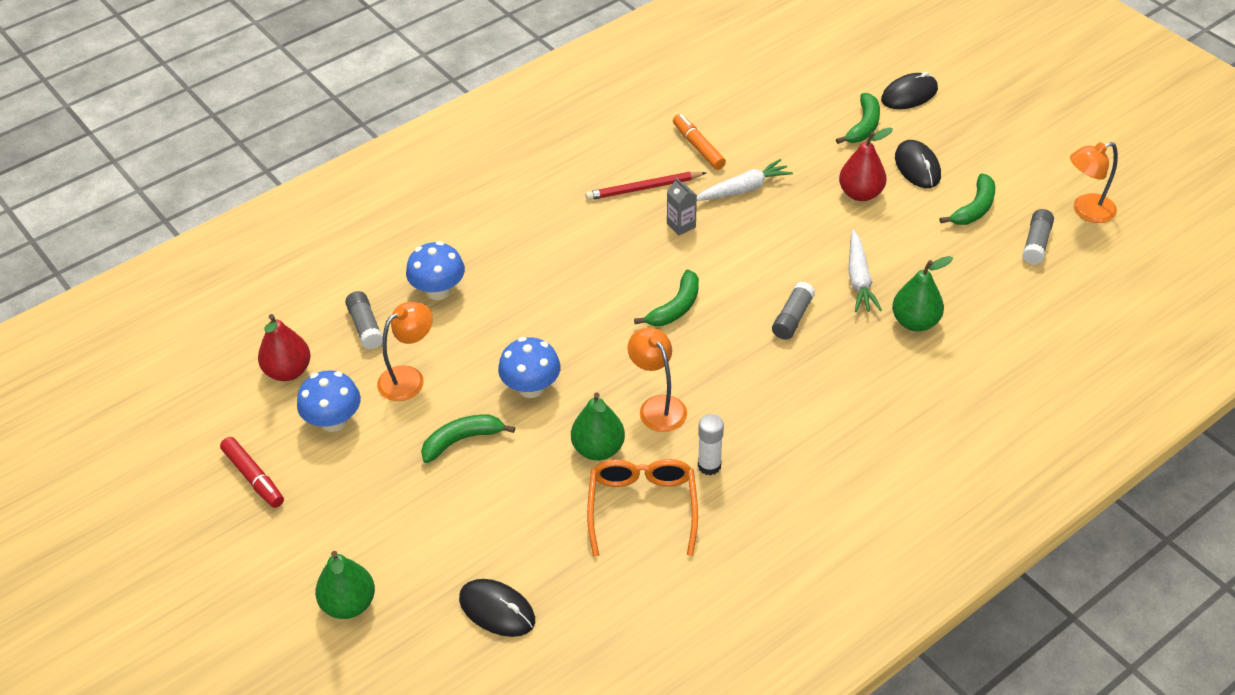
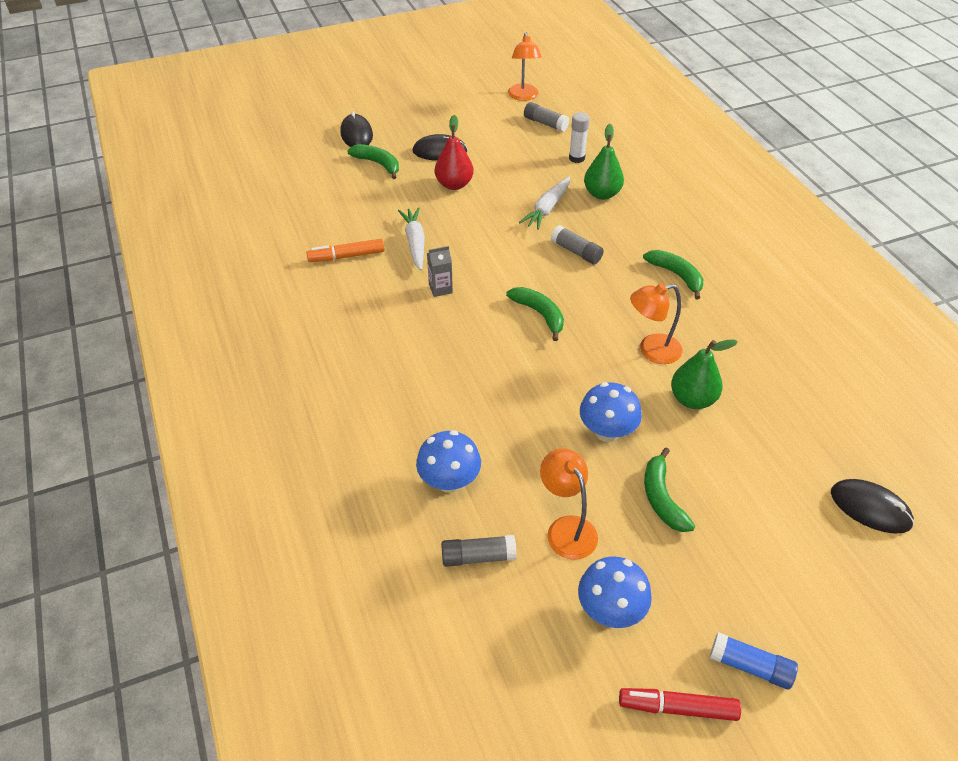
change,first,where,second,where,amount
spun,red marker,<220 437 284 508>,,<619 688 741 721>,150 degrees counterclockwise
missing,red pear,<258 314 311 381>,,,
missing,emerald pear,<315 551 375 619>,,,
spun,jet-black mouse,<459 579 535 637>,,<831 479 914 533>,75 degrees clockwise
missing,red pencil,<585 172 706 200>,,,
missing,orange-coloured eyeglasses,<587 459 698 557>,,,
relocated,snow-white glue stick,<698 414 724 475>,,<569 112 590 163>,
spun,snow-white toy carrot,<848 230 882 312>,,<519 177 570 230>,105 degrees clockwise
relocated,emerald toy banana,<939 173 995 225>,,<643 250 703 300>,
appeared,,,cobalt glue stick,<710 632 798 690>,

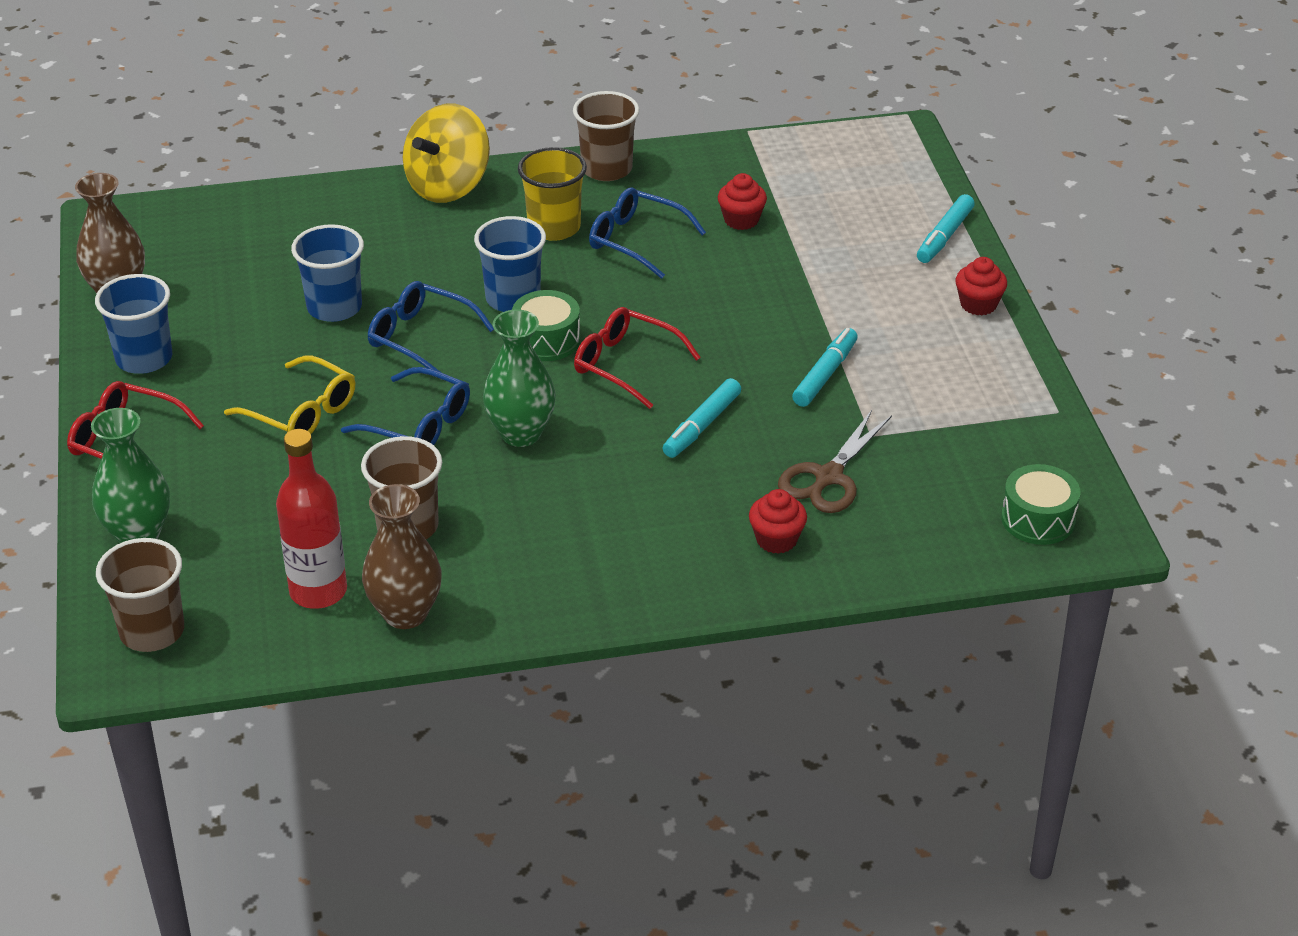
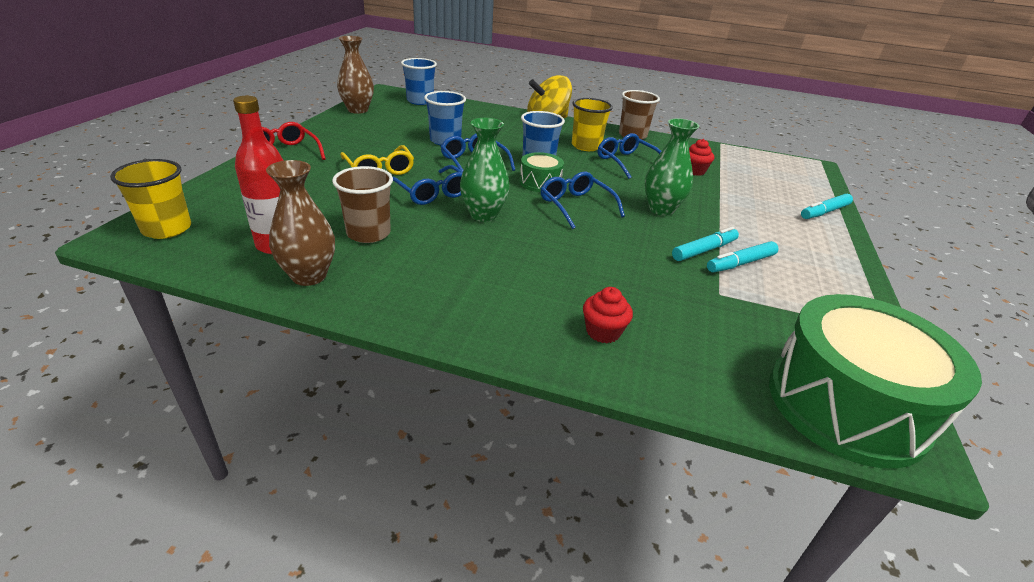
change,first,where,second,where,amount
relocated,emerald vase,<91 408 170 543>,,<645 118 699 216>,
relocated,cobalt cup,<95 274 172 374>,,<401 58 437 105>,
colour,russet cup,<96 538 184 652>,yellow cup,<110 159 191 239>,
colour,red eyeglasses,<574 307 701 409>,cobalt eyeglasses,<541 172 625 229>,
relocated,turquoise marker,<663 378 741 458>,,<707 241 779 272>,
missing,russet shears,<778 410 892 513>,,,
missing,red muffin,<956 257 1007 315>,,,
size,emerald drum,<1001 464 1081 545>,,<769 294 982 469>,x2.12

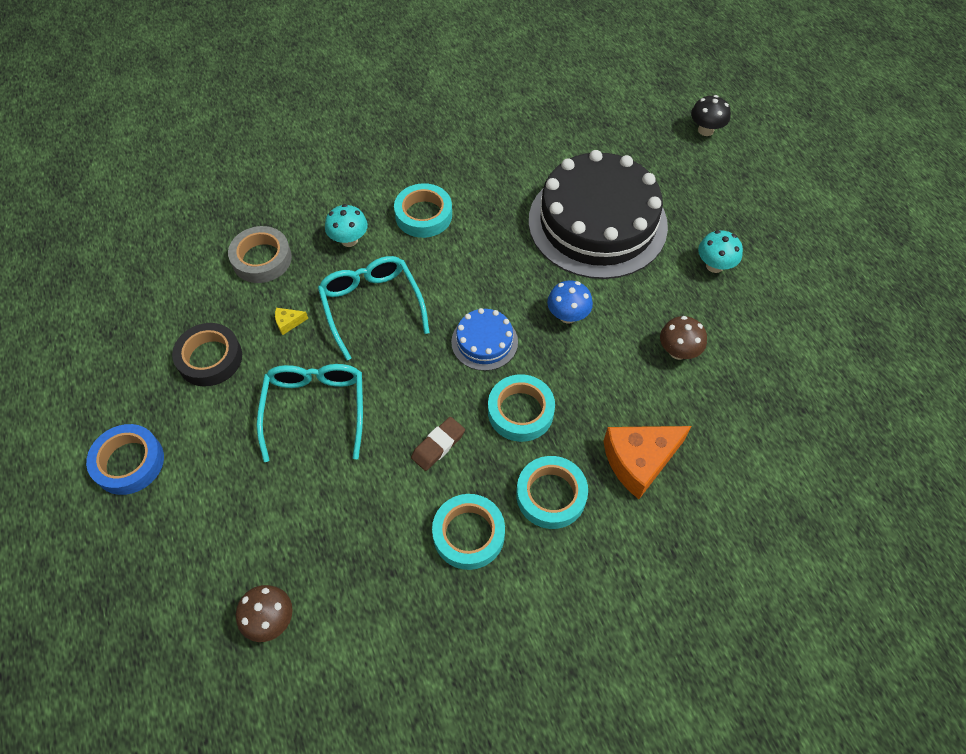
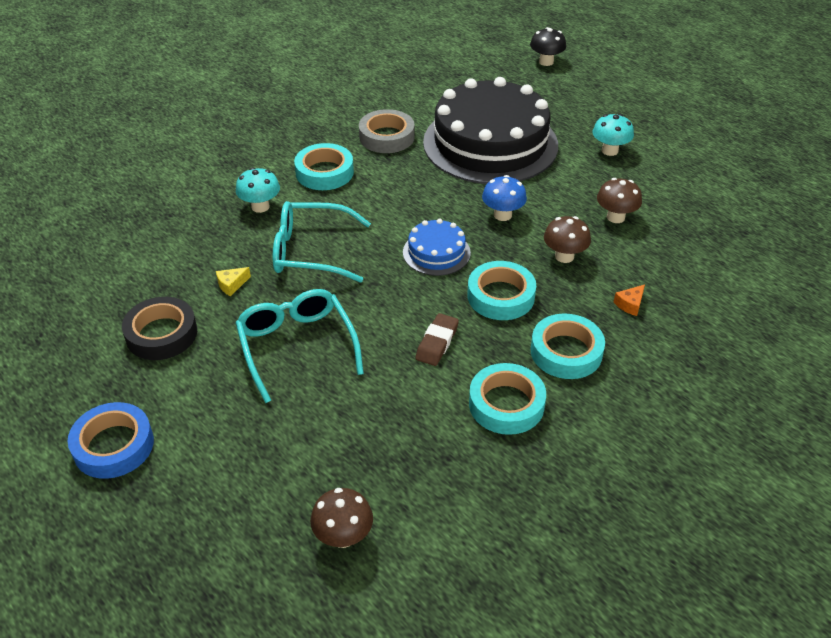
change,first,where,second,where,amount
relocated,ash-grey sticky tape,<228 226 292 283>,,<359 109 415 153>,
spun,turquoise eyeglasses,<318 256 430 360>,,<273 201 371 283>,45 degrees counterclockwise
size,orange-coloured cheese,<603 426 692 499>,,<614 284 645 316>,x0.41
appeared,,,russet fungus,<544 216 591 263>,

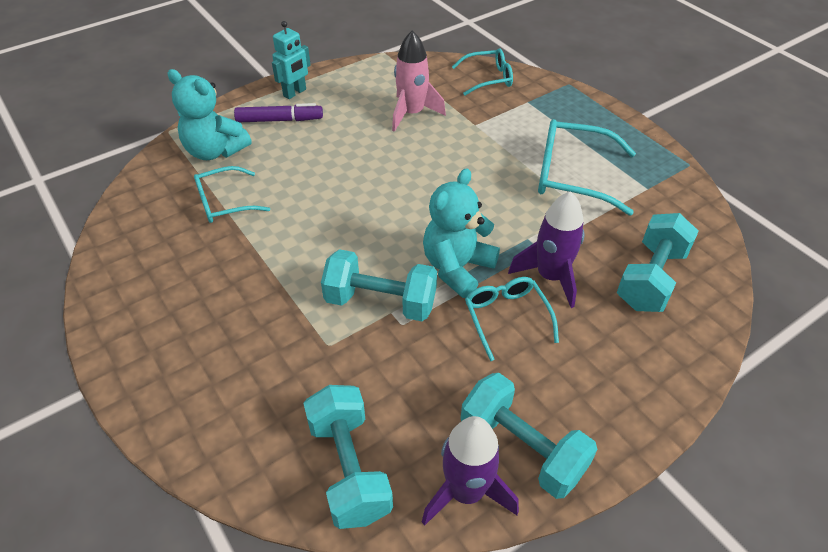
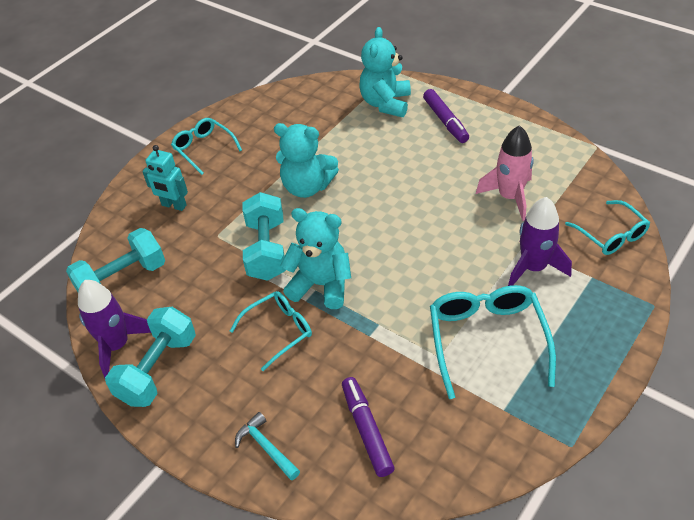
change,first,where,second,where,amount
relocated,turquoise eyeglasses,<194 166 270 223>,,<171 118 242 175>,
relocated,turquoise robot,<272 21 310 99>,,<142 145 188 211>,
relocated,violet toy rocket,<508 191 585 308>,,<508 197 572 286>,
exchanged,turquoise hand weight,<617 213 699 312>,violet marker,<342 377 395 477>,
appeared,,,turquoise claw hammer,<235 412 300 480>,
appeared,,,turquoise teddy,<274 123 339 198>,

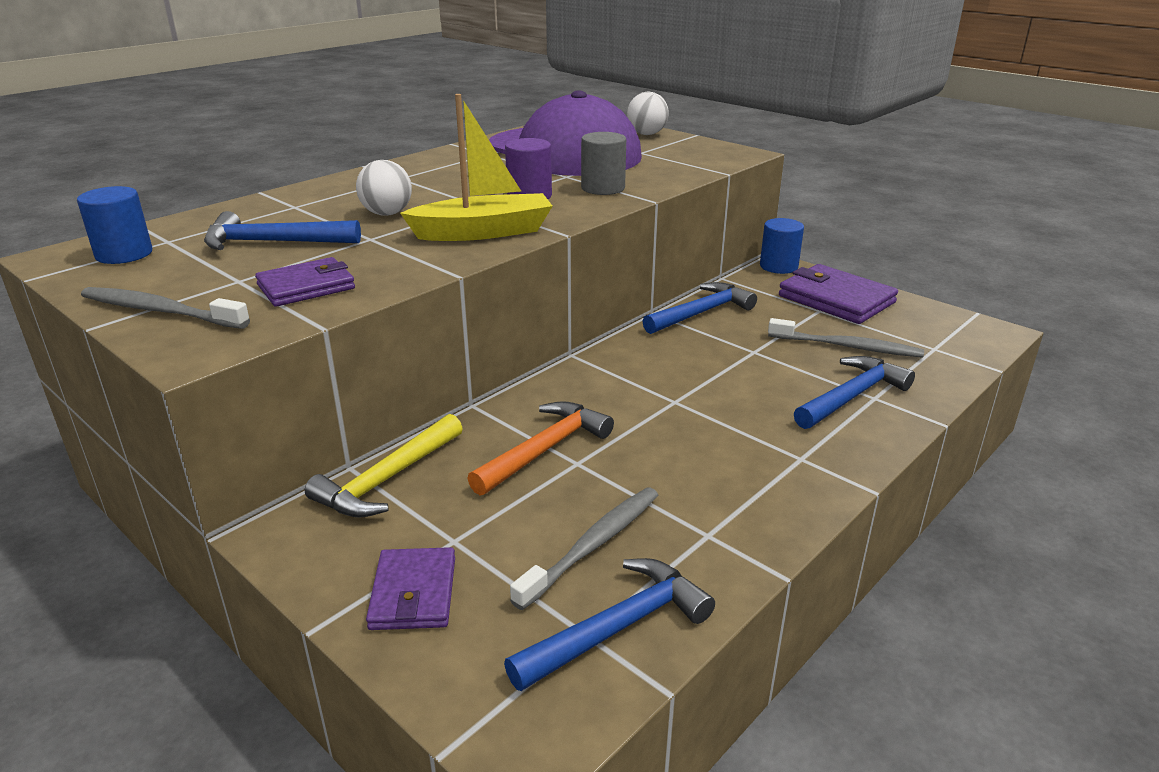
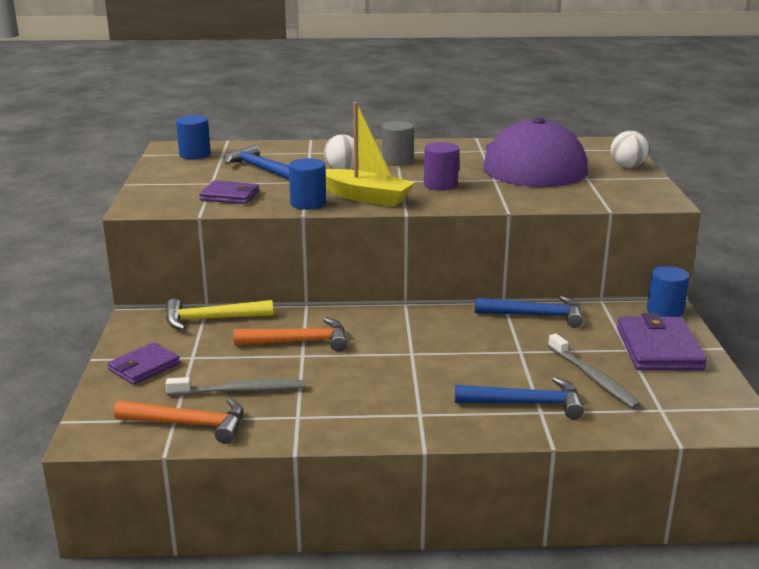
change,first,where,second,where,amount
missing,ash-grey dental brush,<81 287 250 329>,,,
colour,cobalt claw hammer,<504 558 715 691>,orange-coloured claw hammer,<114 398 244 444>,
relocated,ash-grey cylinder,<581 132 626 195>,,<382 121 414 166>,
appeared,,,cobalt cylinder,<289 158 326 210>,

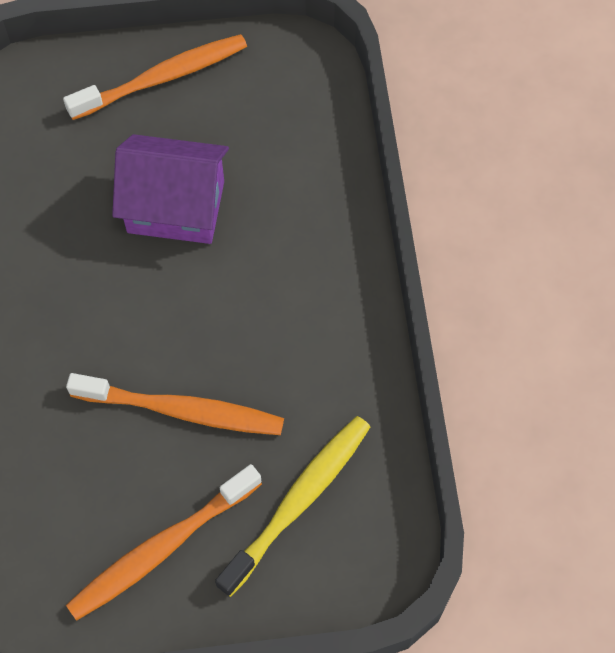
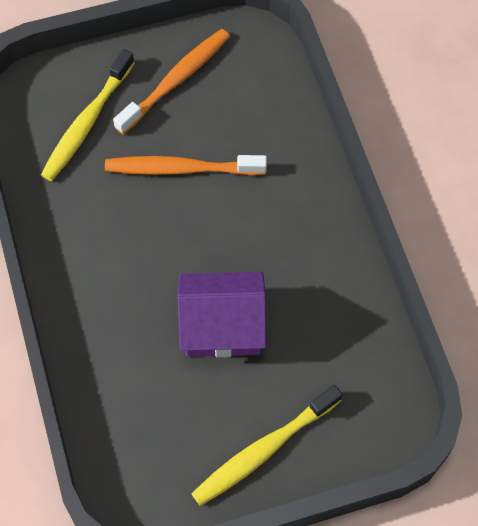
change,first,where,second,where,amount
colour,orange-coloured dental brush,<63 34 247 120>,yellow dental brush,<191 385 343 506>,

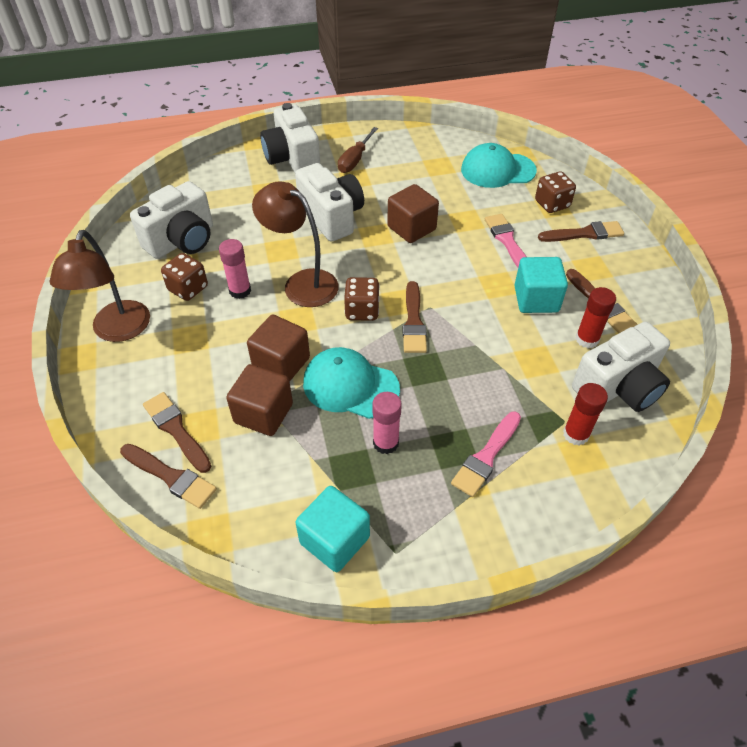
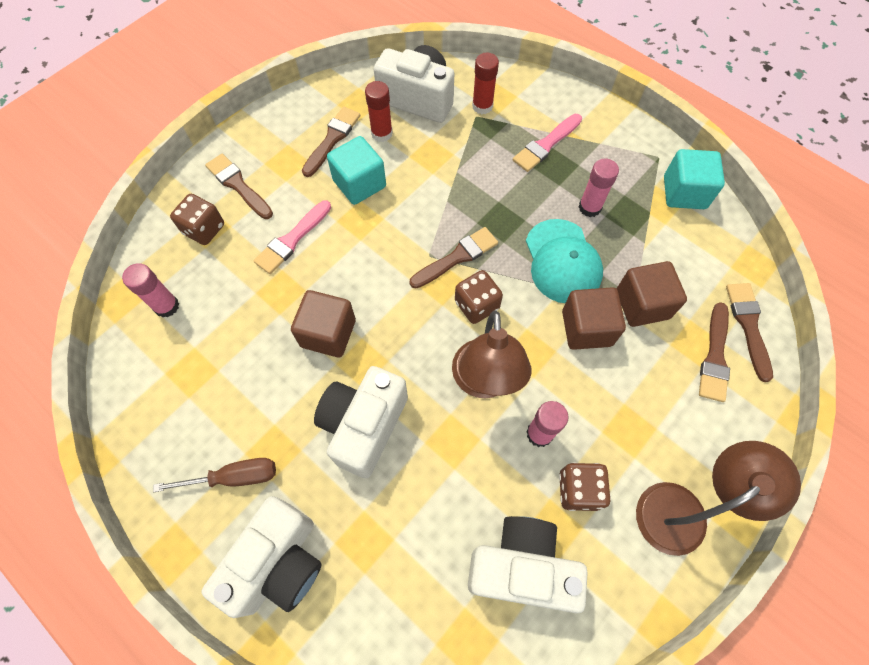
change,first,where,second,where,amount
spun,pink paintbrush,<451 411 521 497>,,<513 114 582 172>,135 degrees clockwise
exchanged,turquoise peaked cap,<461 143 537 188>,pink glue stick,<122 263 179 317>,

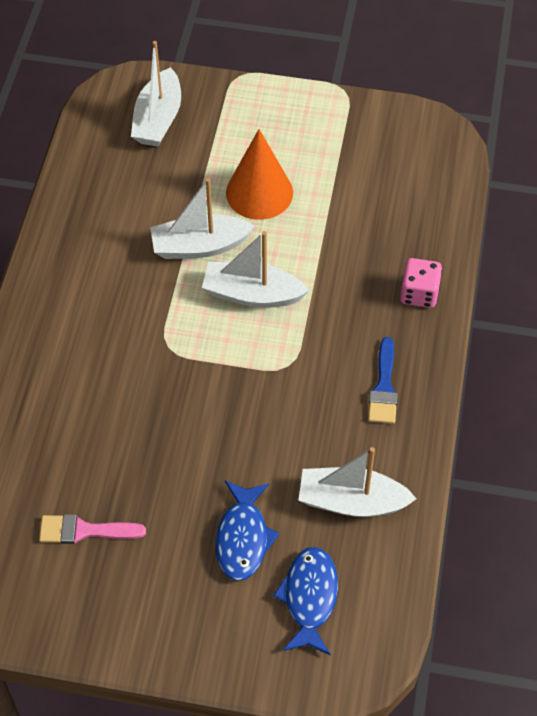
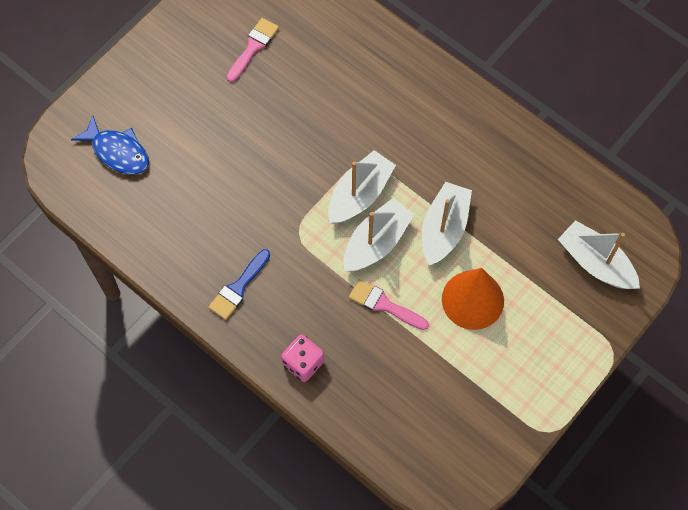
change,first,where,second,where,amount
missing,cobalt toy fish,<215 481 279 581>,,,
relocated,snow-white sailboat,<298 447 417 517>,,<328 150 396 224>,
spun,cobalt paintbrush,<368 337 398 424>,,<209 249 270 320>,90 degrees counterclockwise
appeared,,,pink paintbrush,<349 279 429 330>,

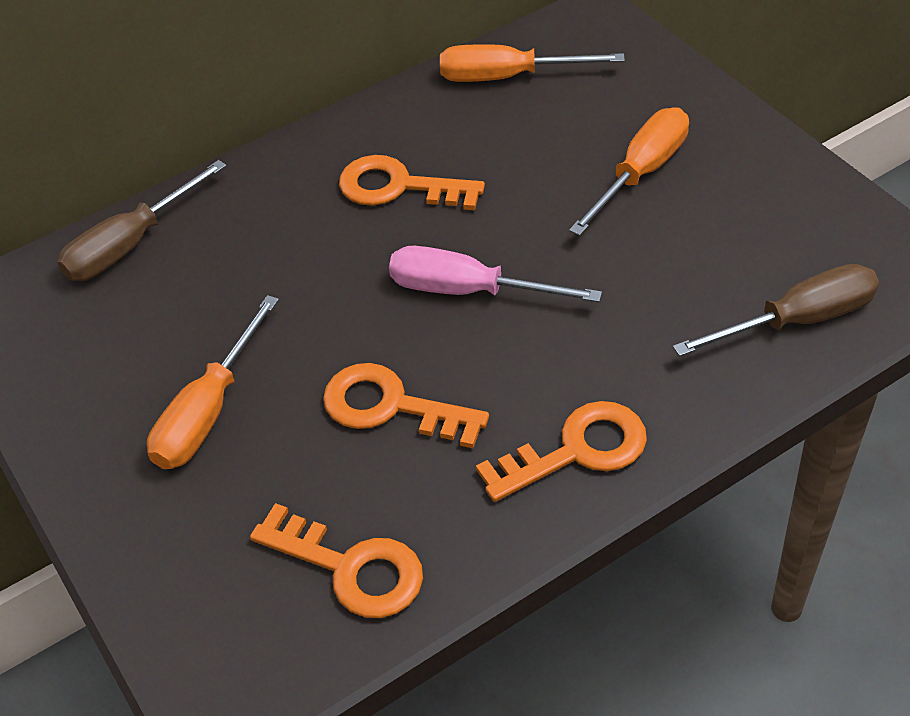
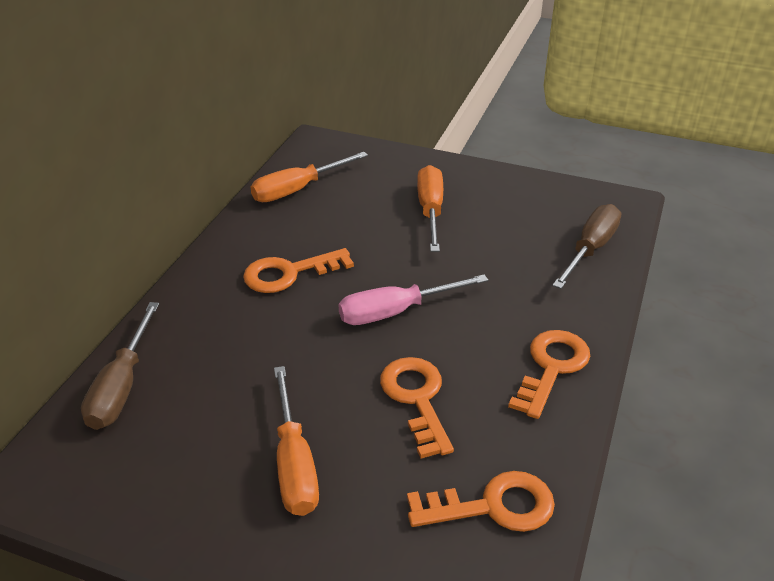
change,first,where,second,where,amount
spun,orange-coloured door key,<323 363 489 448>,,<380 357 454 458>,90 degrees clockwise

